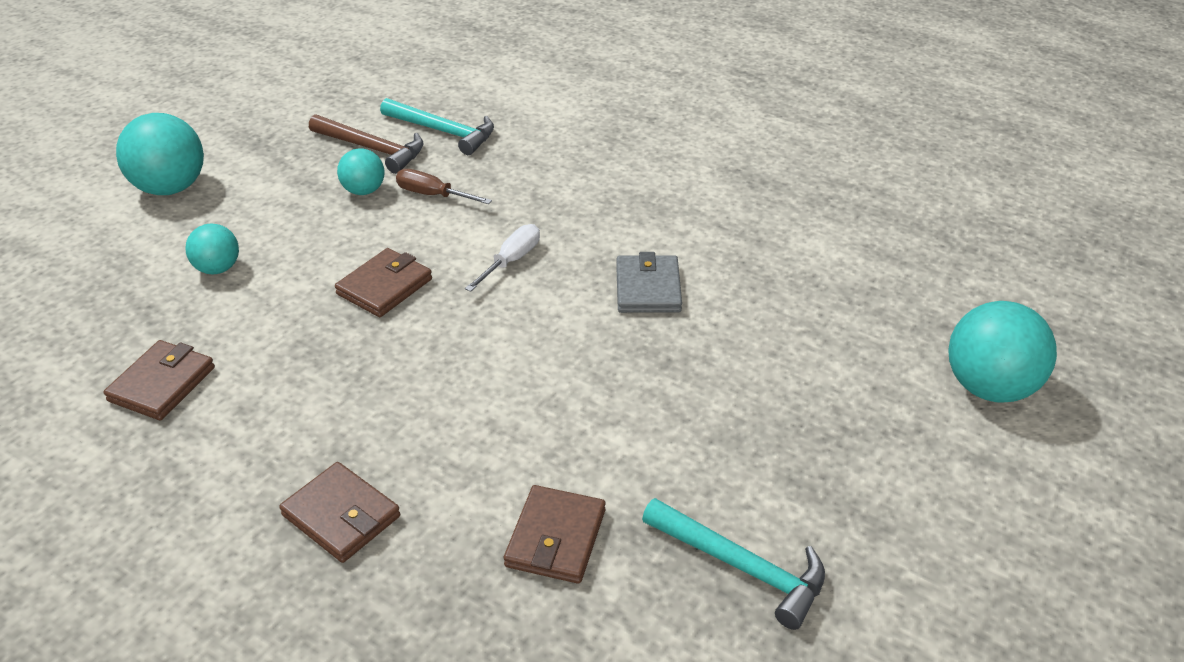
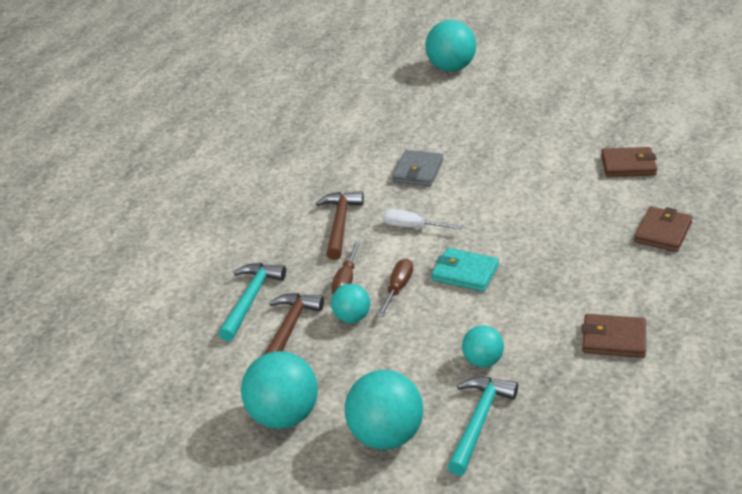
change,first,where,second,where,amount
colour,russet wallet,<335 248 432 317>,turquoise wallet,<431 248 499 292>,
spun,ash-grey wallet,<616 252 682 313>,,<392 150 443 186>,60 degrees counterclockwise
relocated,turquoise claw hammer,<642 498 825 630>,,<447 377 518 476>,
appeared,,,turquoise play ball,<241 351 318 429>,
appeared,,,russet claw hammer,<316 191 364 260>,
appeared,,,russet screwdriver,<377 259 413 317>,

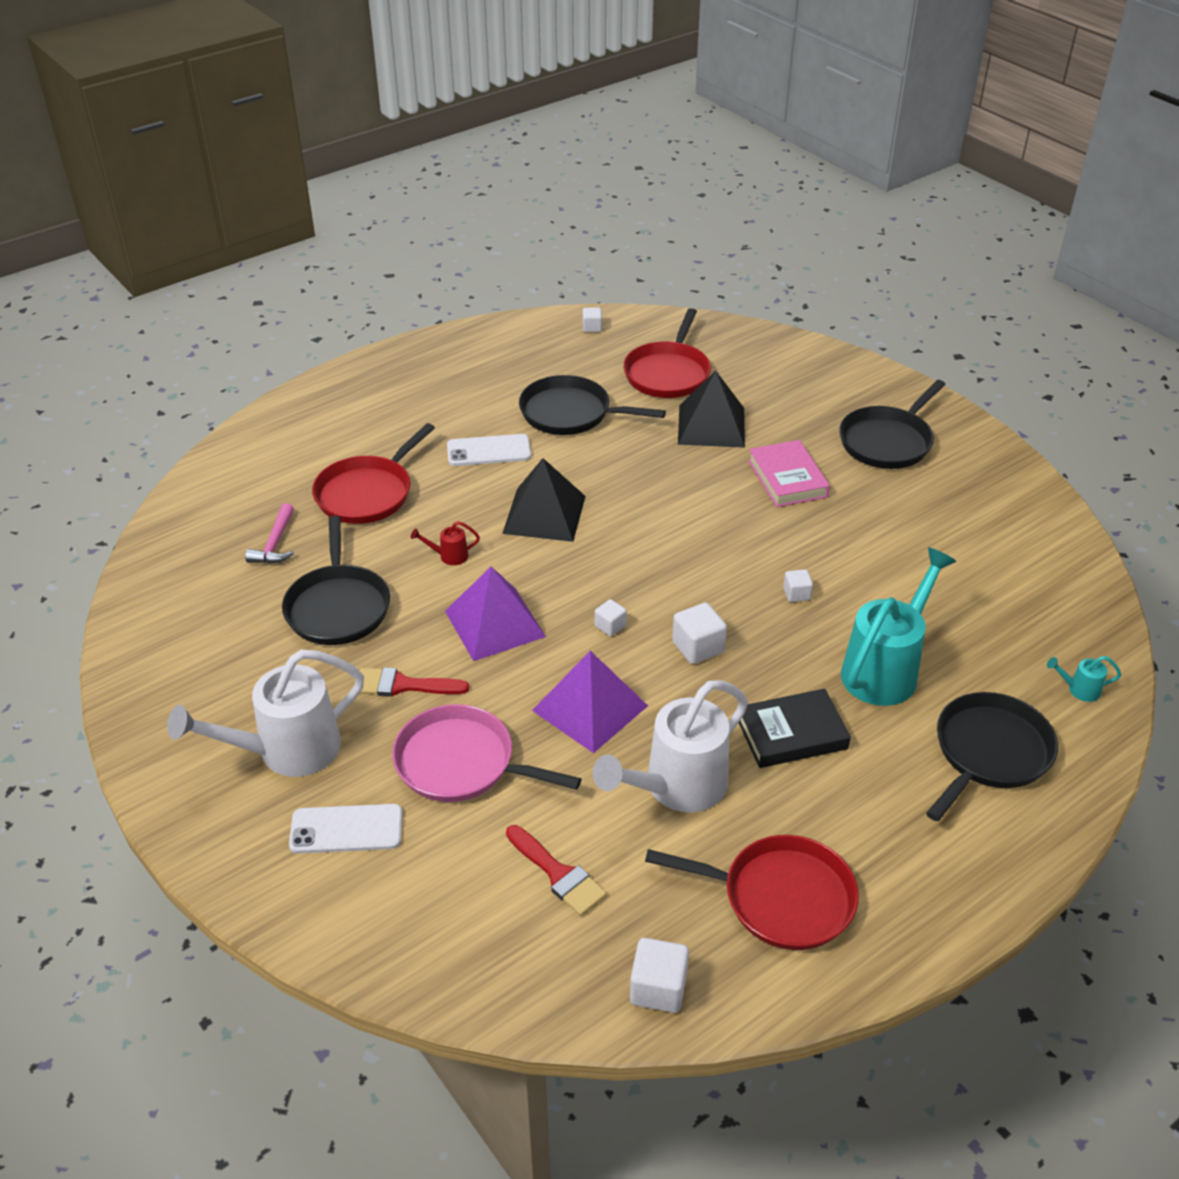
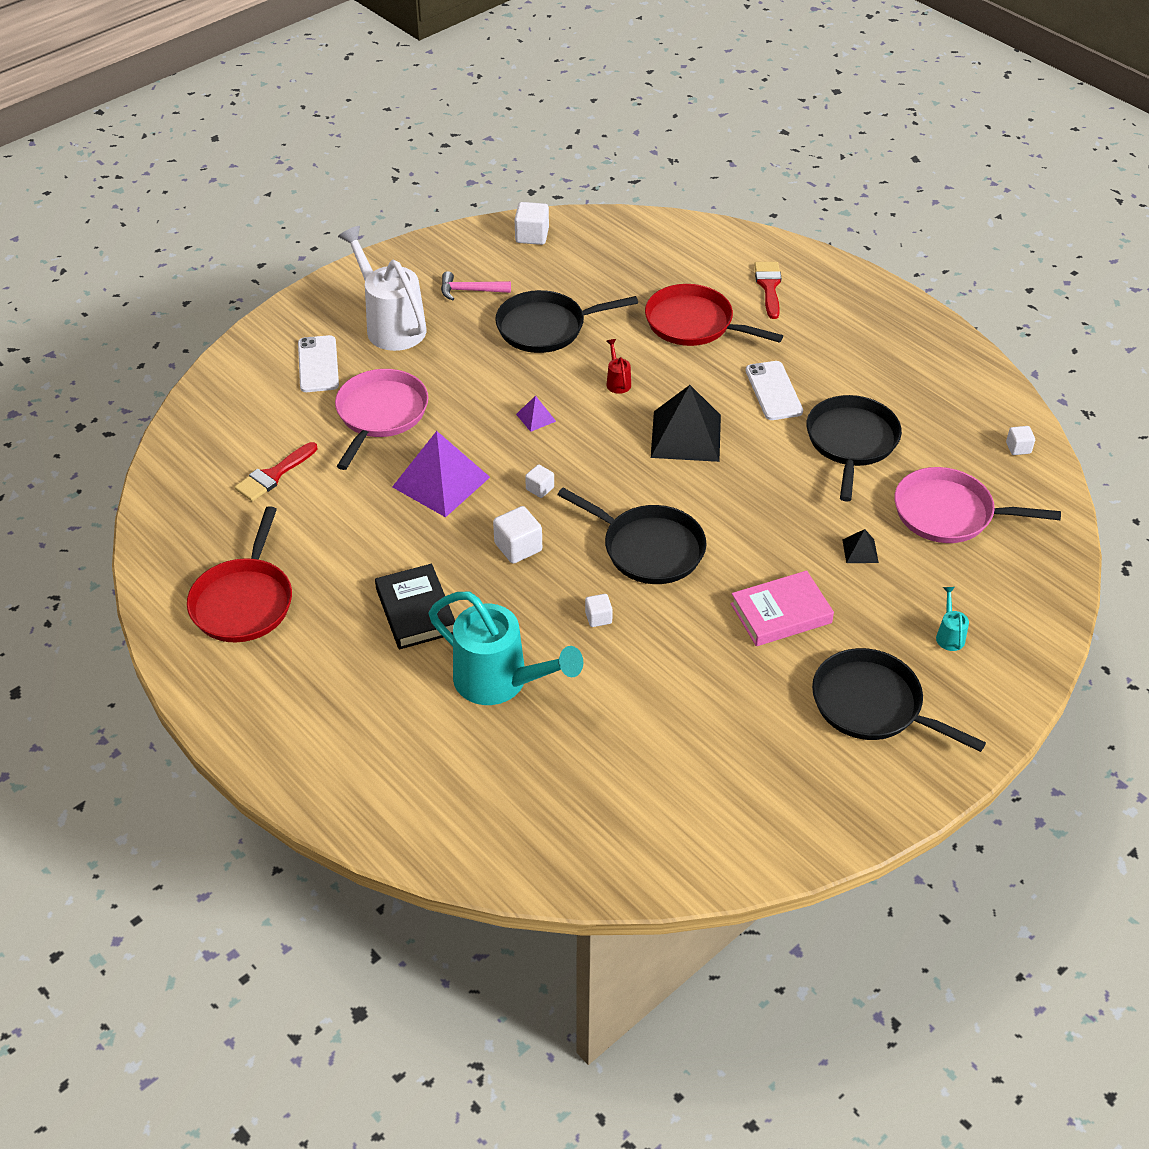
change,first,where,second,where,amount
relocated,pink claw hammer,<245 503 294 564>,,<441 271 511 301>,
relocated,red paintbrush,<359 667 469 697>,,<754 262 781 319>,
size,violet pyramid,<445 567 546 661>,,<516 396 556 432>,x0.44
missing,snow-white watering pot,<593 680 748 812>,,,
colour,red skillet,<623 308 711 398>,pink skillet,<895 467 1061 543>,
relocated,snow-white block,<630 938 689 1013>,,<514 202 549 245>,
size,jet-black pyramid,<678 371 745 448>,,<842 529 879 563>,x0.44
relocated,jet-black skillet,<926 692 1058 821>,,<557 488 706 584>,
relocated,turquoise watering pot,<1047 656 1121 702>,,<936 587 969 651>,

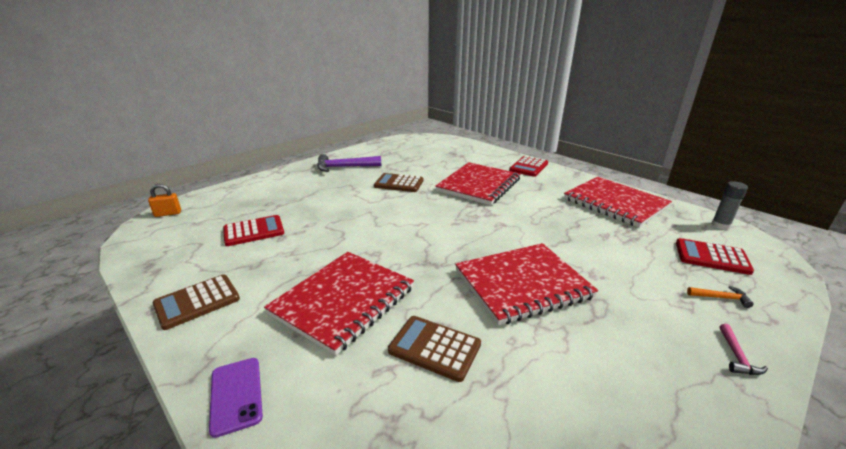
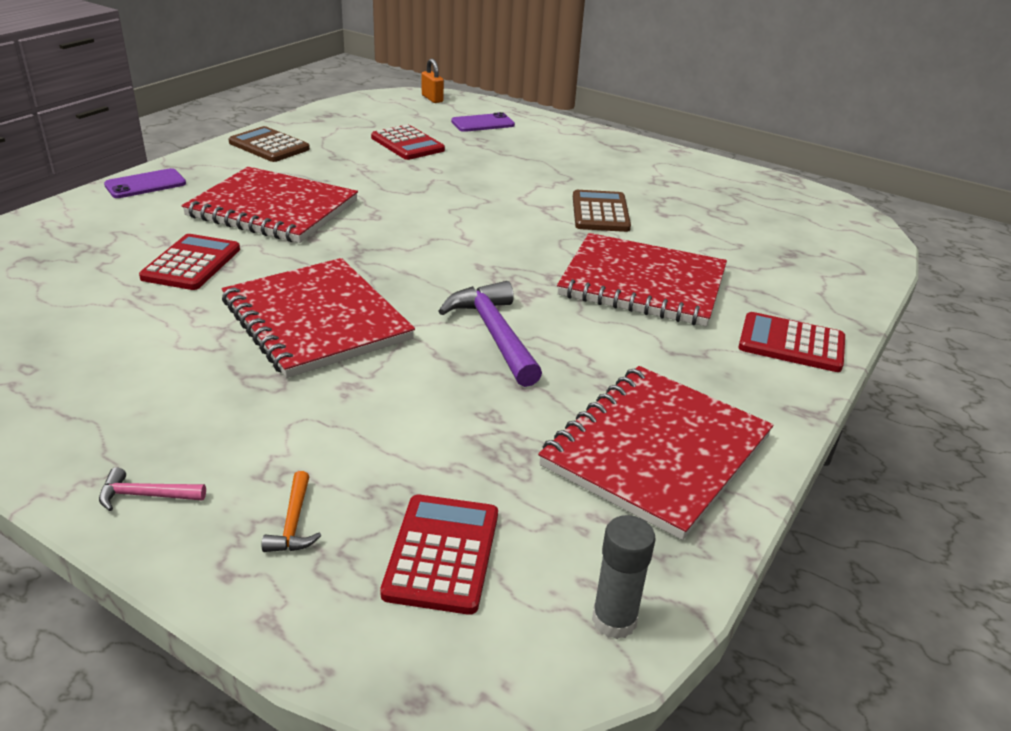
change,first,where,second,where,amount
relocated,violet claw hammer,<317 154 381 172>,,<439 281 542 387>,
colour,russet pocket calculator,<388 316 481 382>,red pocket calculator,<139 234 240 290>,
appeared,,,violet mobile phone,<451 112 515 132>,

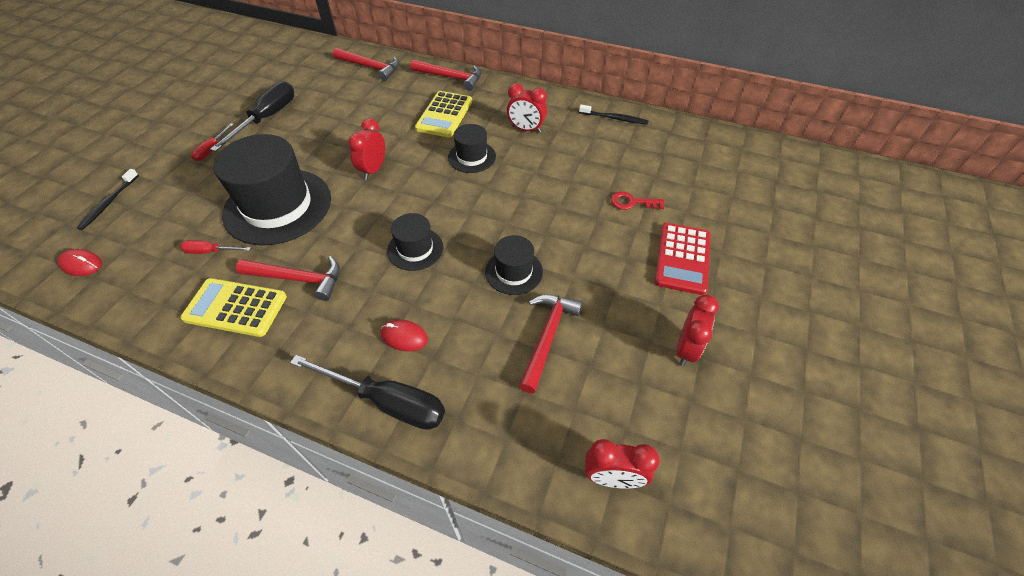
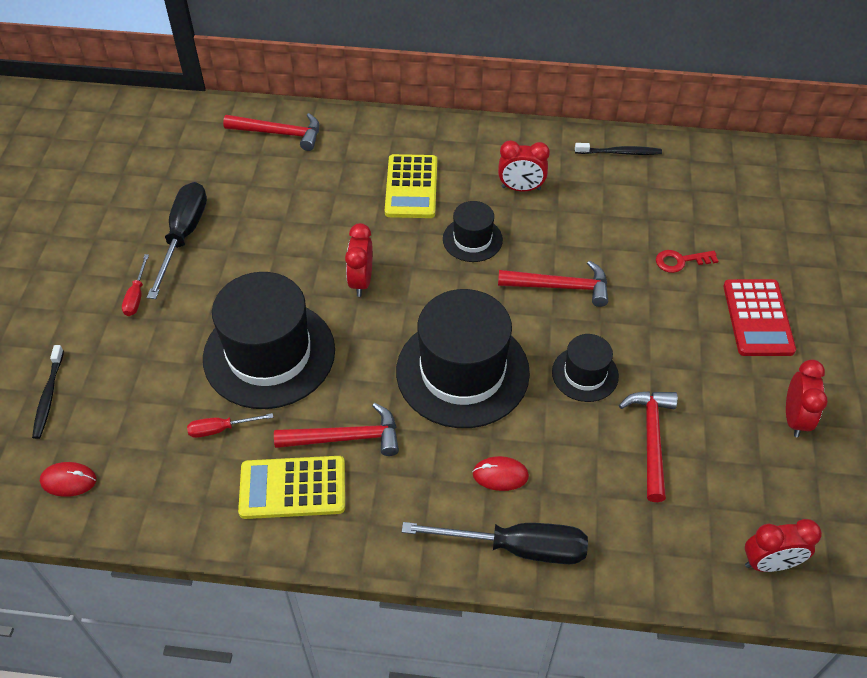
change,first,where,second,where,amount
size,jet-black top hat,<387 213 443 271>,,<396 289 530 428>,x2.01
relocated,red claw hammer,<411 60 481 91>,,<498 261 608 307>,

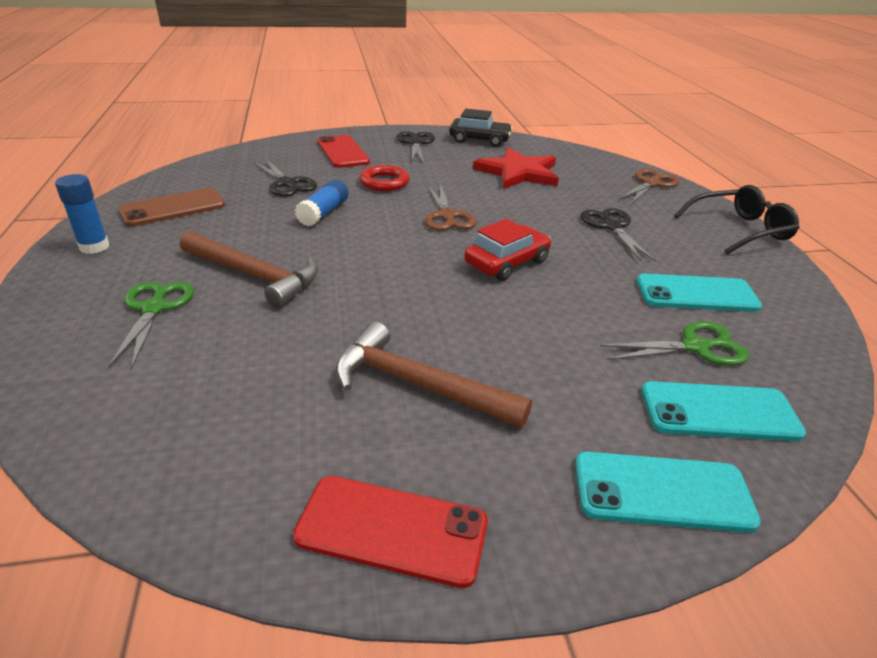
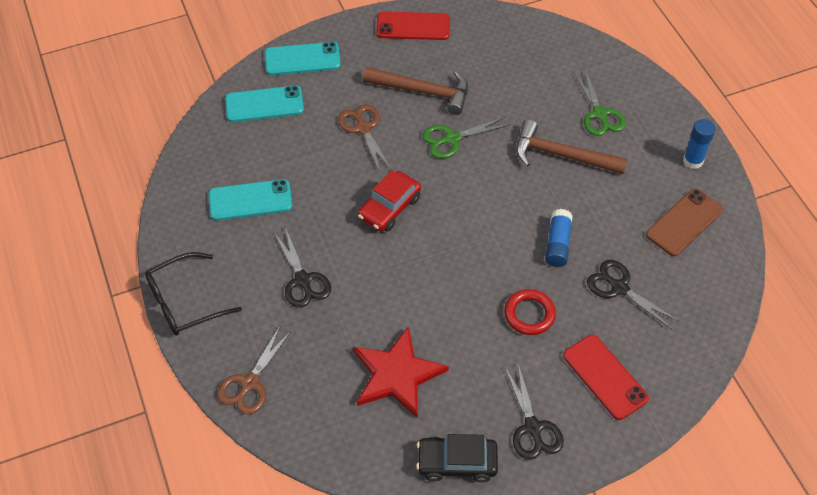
change,first,where,second,where,amount
relocated,russet shears,<425 183 476 231>,,<338 104 391 172>,
relocated,emerald shears,<600 321 749 366>,,<422 117 509 159>,

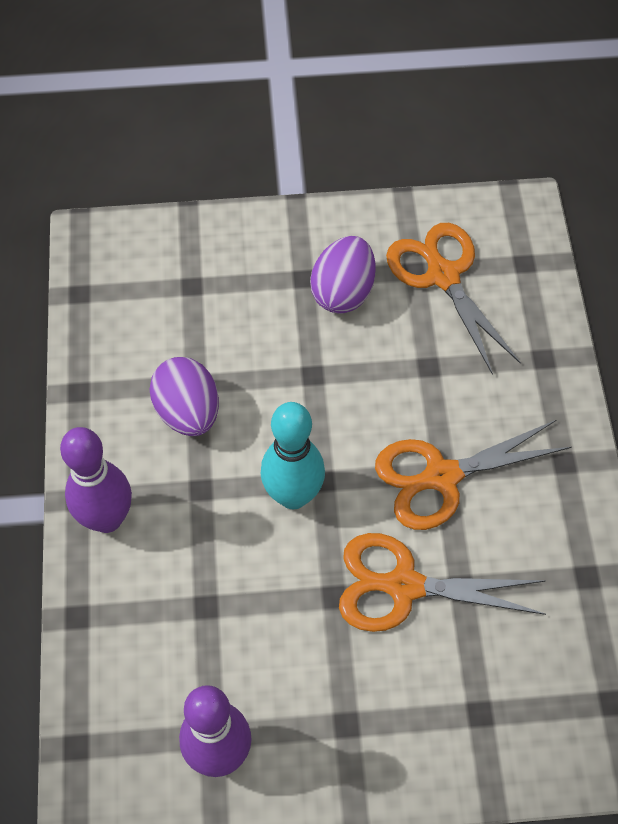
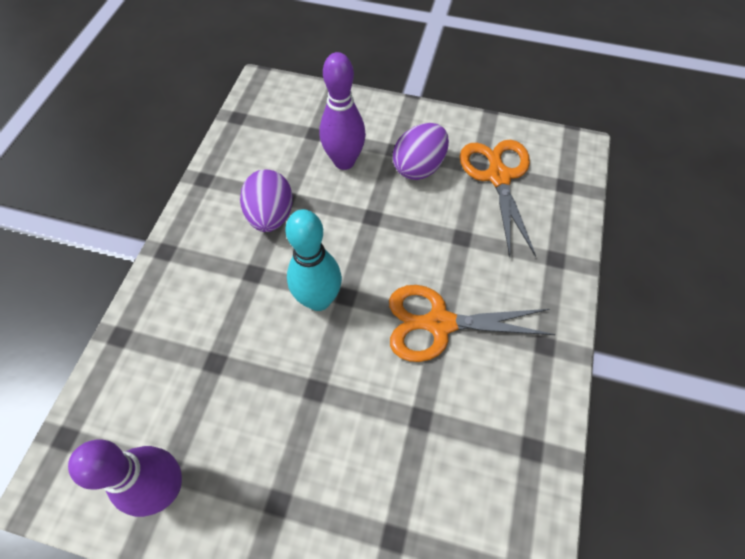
change,first,where,second,where,amount
relocated,violet bowling pin,<60 427 132 533>,,<319 52 366 170>,
missing,orange-coloured shears,<339 533 546 632>,,,

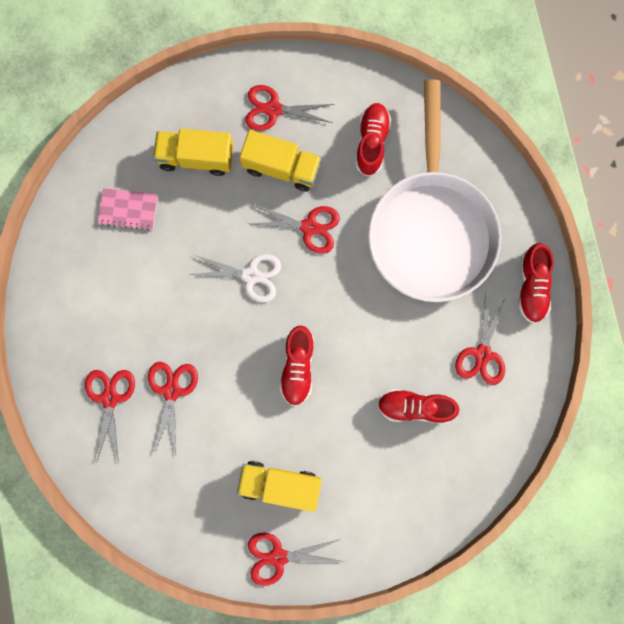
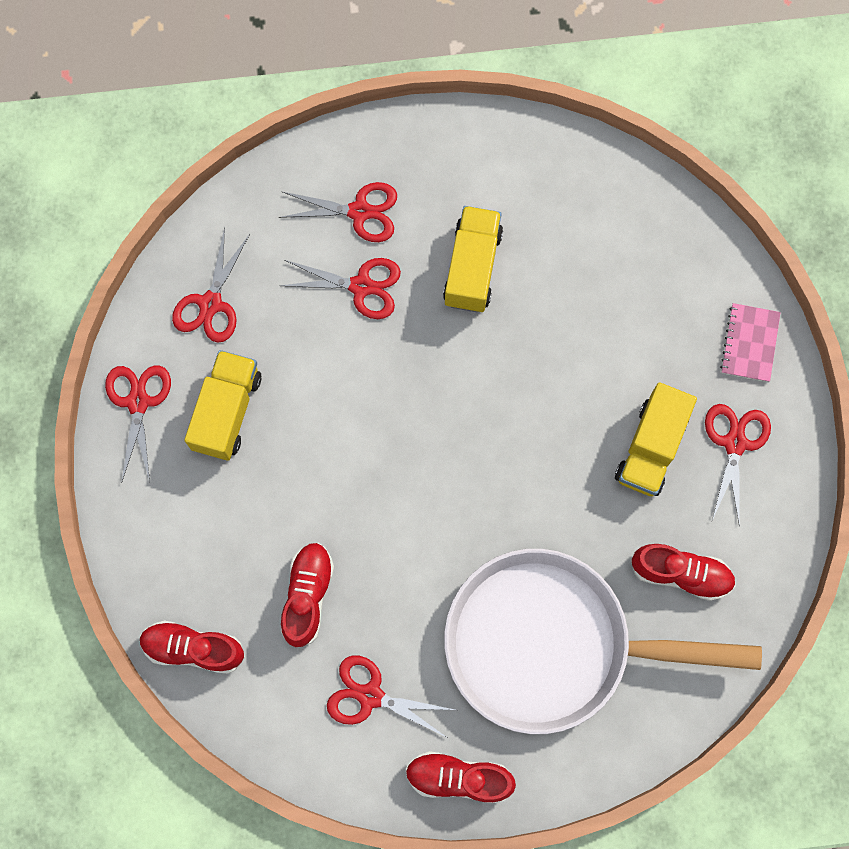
change,first,where,second,where,amount
relocated,pink exercise book,<98 188 158 231>,,<720 303 781 382>,
relocated,yellow truck,<153 128 233 176>,,<443 206 503 312>,
missing,snow-white shears,<188 254 281 303>,,,
relocated,red shears,<250 204 340 254>,,<172 227 250 343>,
relocated,red sneaker,<280 325 314 406>,,<139 620 245 674>,

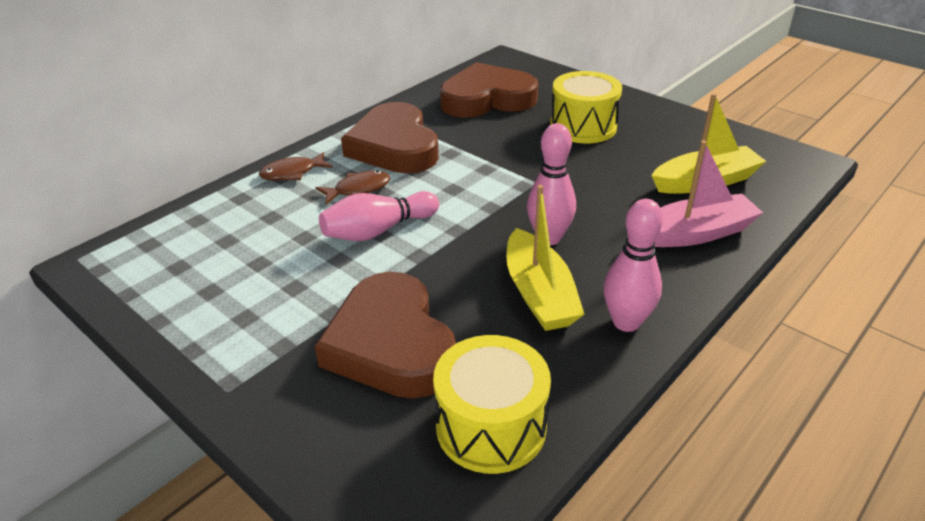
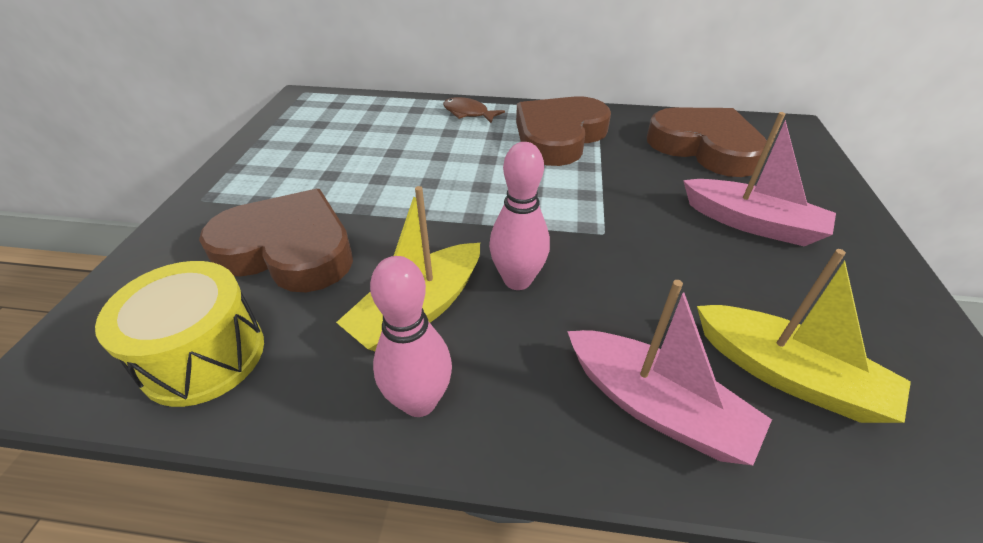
change,first,where,second,where,amount
spun,russet heart shape,<315 272 456 399>,,<199 189 353 292>,75 degrees clockwise
missing,russet toy fish,<316 171 390 204>,,,
missing,pink bowling pin,<319 191 439 241>,,,
exchanged,yellow drum,<550 71 622 143>,pink sailboat,<683 112 836 246>,

